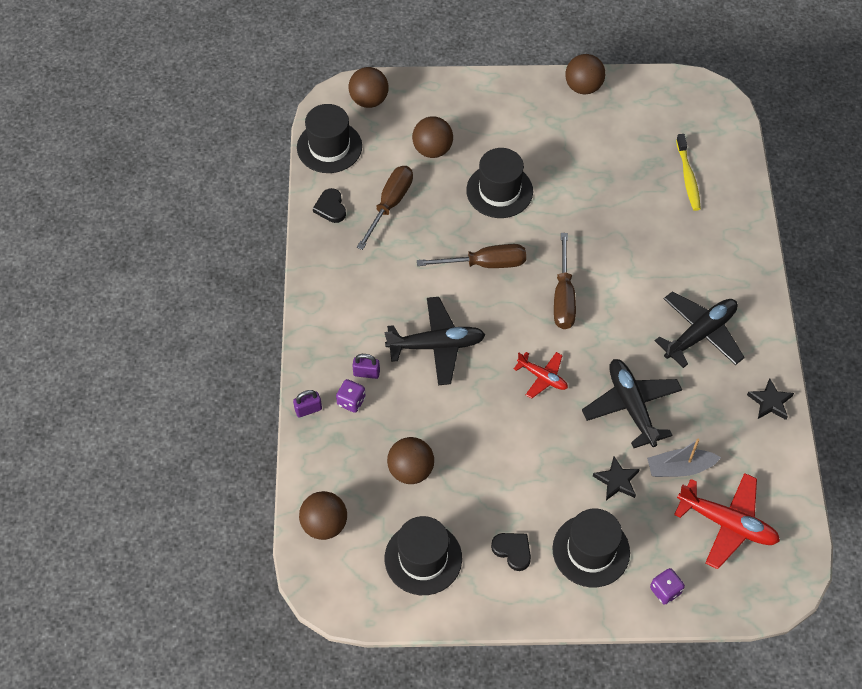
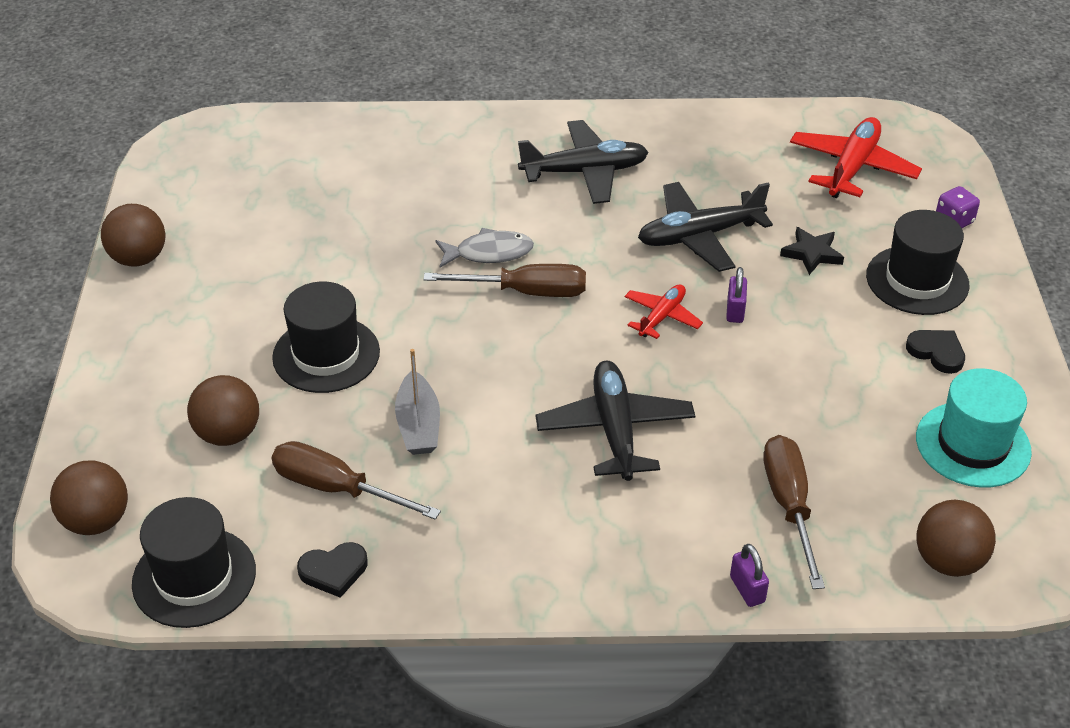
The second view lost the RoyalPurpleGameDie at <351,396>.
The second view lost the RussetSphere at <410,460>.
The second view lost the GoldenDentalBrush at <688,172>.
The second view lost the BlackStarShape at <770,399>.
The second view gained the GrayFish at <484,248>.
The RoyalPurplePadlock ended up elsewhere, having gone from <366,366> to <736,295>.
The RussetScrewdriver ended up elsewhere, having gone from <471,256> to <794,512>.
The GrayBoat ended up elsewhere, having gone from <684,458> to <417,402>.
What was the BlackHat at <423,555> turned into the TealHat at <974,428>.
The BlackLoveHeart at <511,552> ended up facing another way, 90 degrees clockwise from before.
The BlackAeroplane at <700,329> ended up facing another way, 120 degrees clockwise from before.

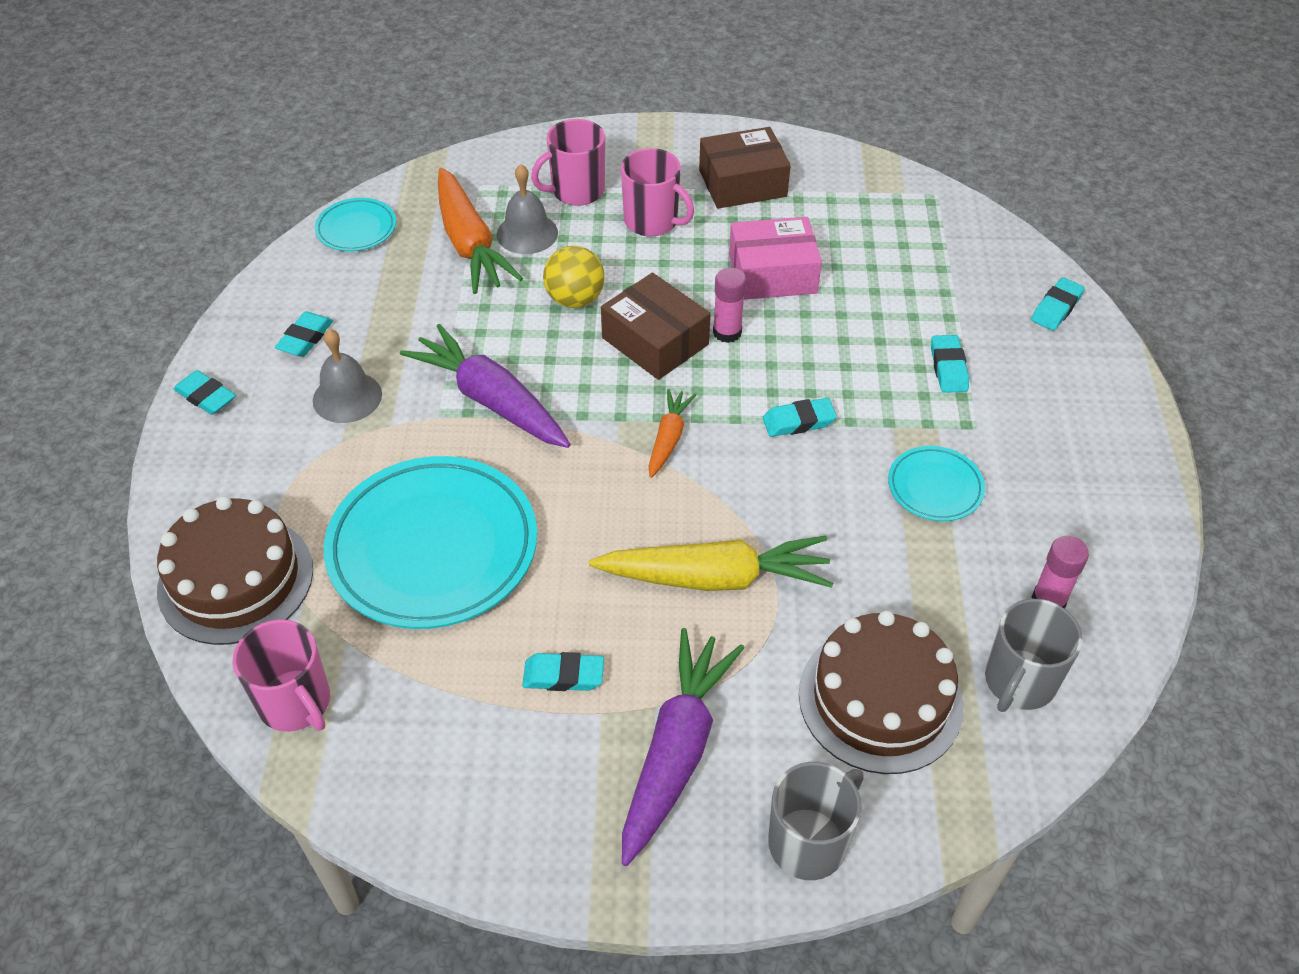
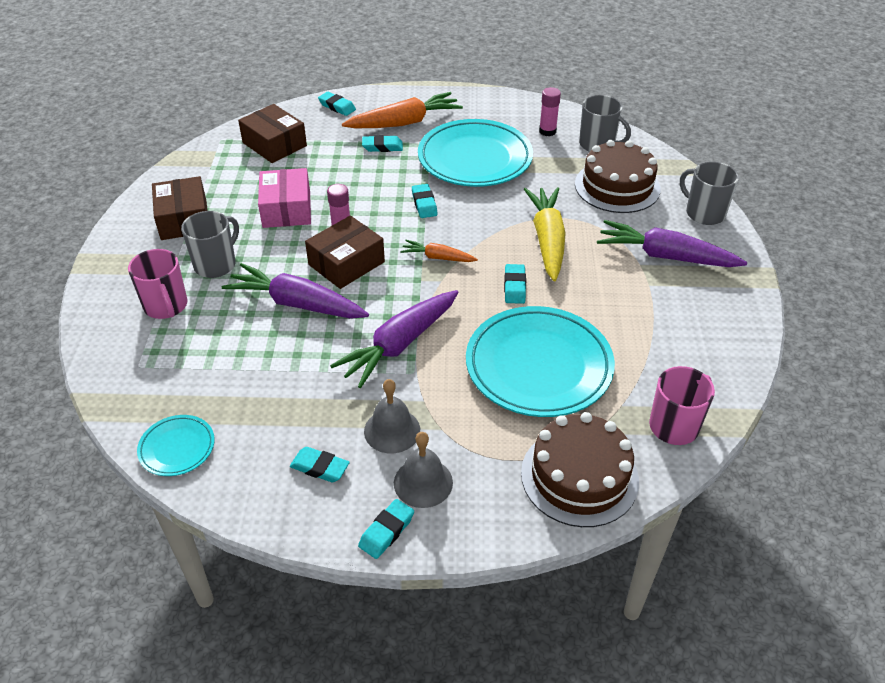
The second view gained the RussetParcel at <272,133>.
The OrangeCarrot ended up elsewhere, having gone from <480,230> to <402,110>.
The GrayHandBell ended up elsewhere, having gone from <527,209> to <423,470>.
The TealPencilEraser ended up elsewhere, having gone from <563,671> to <515,284>.
Where the GoldenSphere stood at <574,277>, the RoyalPurpleCarrot came to stand at <295,291>.
What was the RosePinkTeaMug at <657,192> turned into the GrayTeaMug at <210,244>.
The size of the TealFlatDish at <936,483> changed by a factor of 2.12.

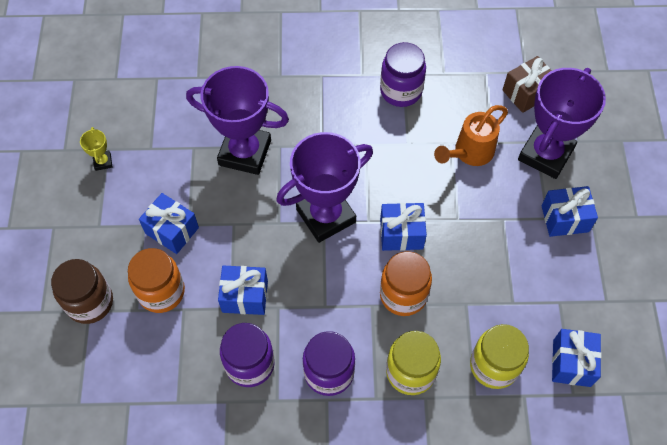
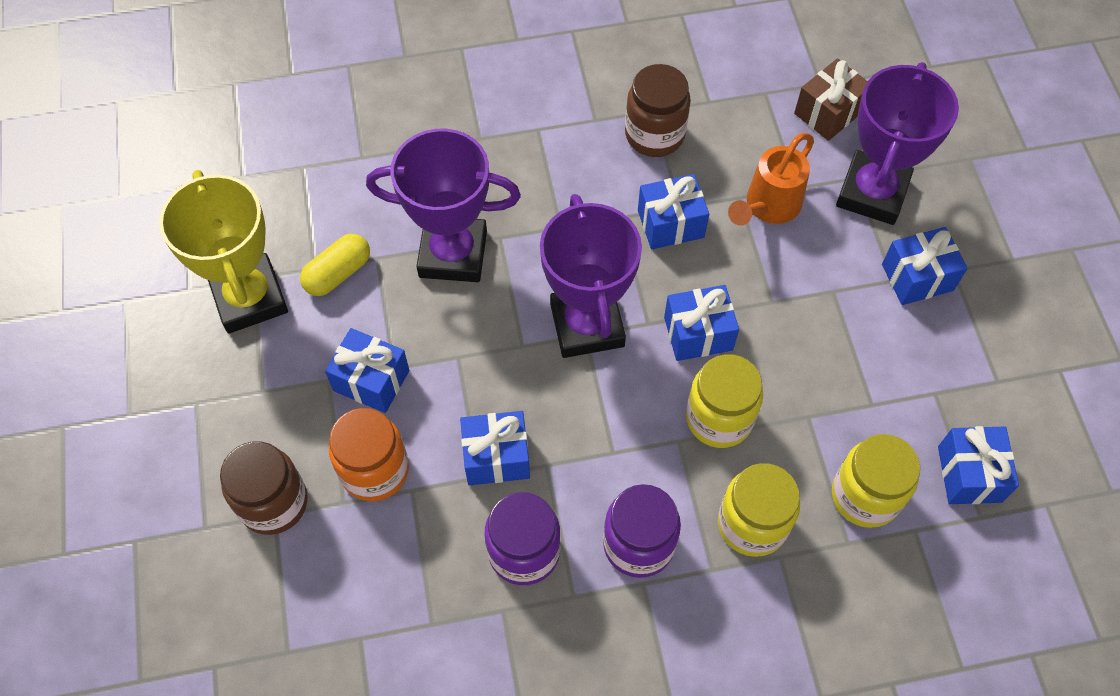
The second view gained the GoldenCapsule at <335,265>.
The second view gained the BlueGift at <673,211>.
What was the RoyalPurpleJar at <403,74> turned into the RussetJar at <658,110>.
What was the OrangeJar at <406,283> turned into the GoldenJar at <724,401>.
The RoyalPurpleTrophy at <324,187> ended up facing another way, 60 degrees counterclockwise from before.
The size of the GoldenTrophy at <96,149> changed by a factor of 2.49.

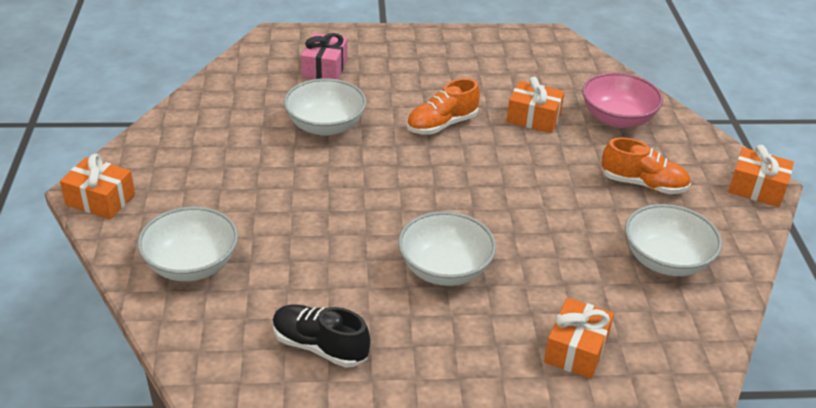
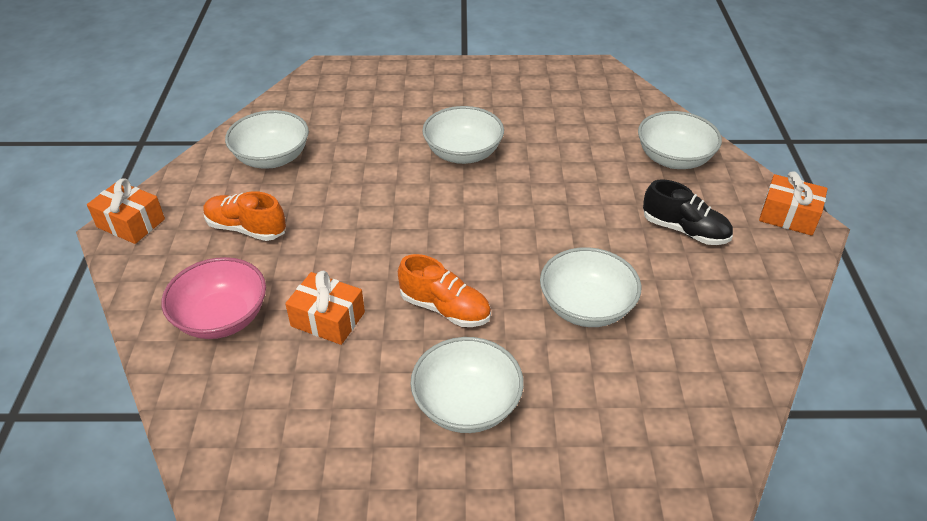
The second view lost the RosePinkGift at <324,56>.
The second view lost the OrangeGift at <579,338>.
The second view gained the SnowWhiteBowl at <467,385>.
The BlackSneaker ended up elsewhere, having gone from <321,336> to <688,212>.
The OrangeSneaker at <443,106> ended up facing another way, 60 degrees clockwise from before.

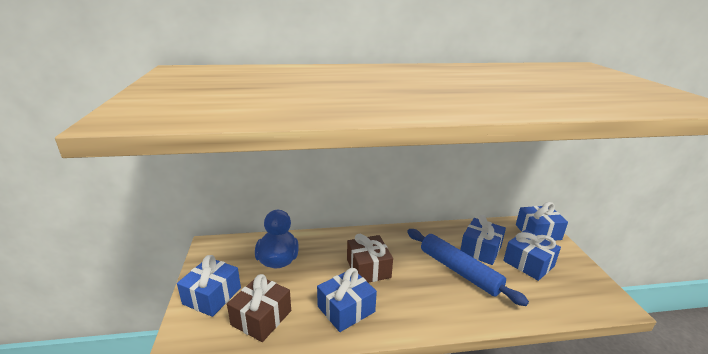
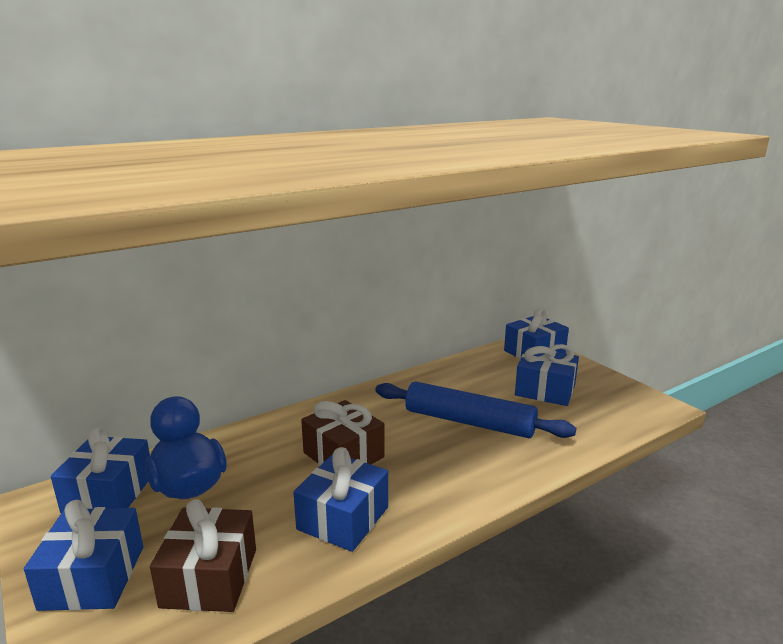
The BlueGift ended up elsewhere, having gone from <483,240> to <100,470>.

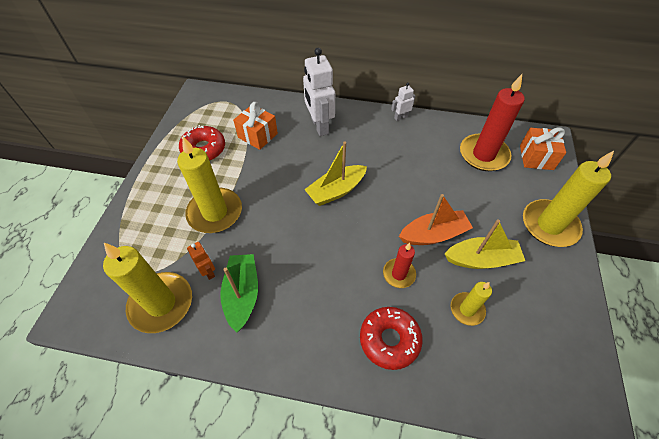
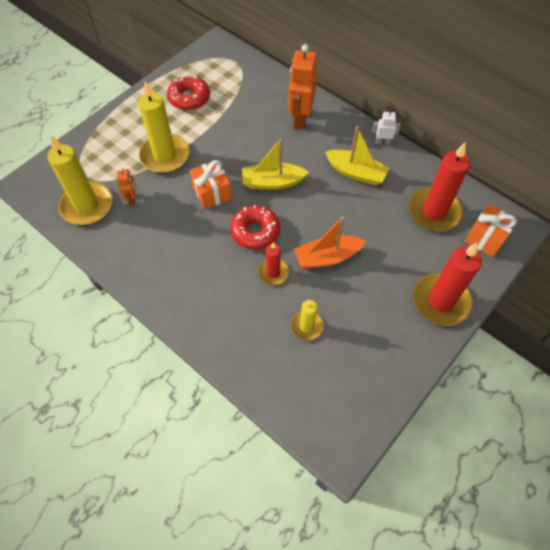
The second view lost the EmeraldBoat at <239,293>.
The OrangeGift ended up elsewhere, having gone from <255,126> to <210,184>.
The RedDonut ended up elsewhere, having gone from <391,338> to <255,227>.
The GoldenBoat ended up elsewhere, having gone from <485,244> to <357,156>.
What was the SnowWhiteRobot at <319,92> turned into the OrangeRobot at <302,87>.
What was the GoldenWaxCandle at <568,199> turned into the RedWaxCandle at <447,284>.
The OrangeBoat at <436,219> ended up facing another way, 150 degrees clockwise from before.

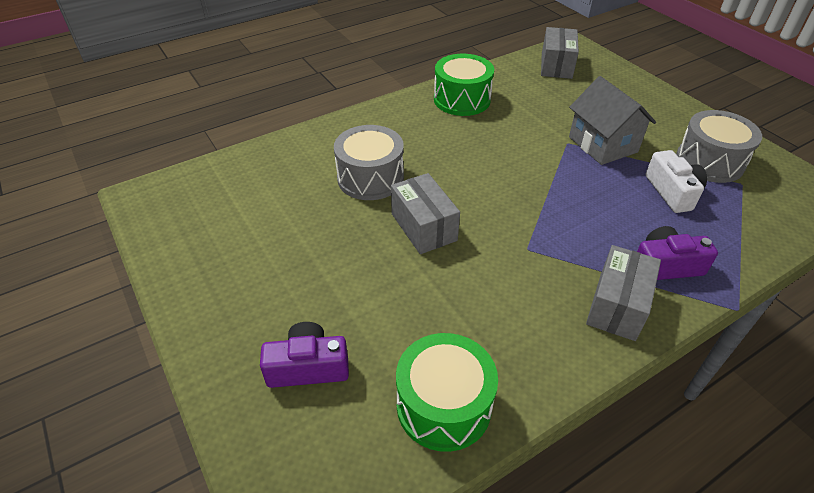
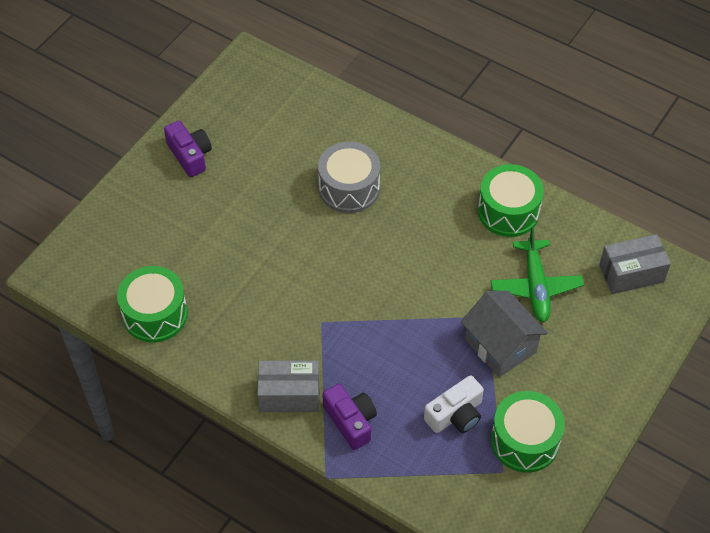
The second view lost the GrayParcel at <425,213>.
The second view gained the EmeraldAeroplane at <537,274>.
The RoyalPurplePhotoCamera ended up elsewhere, having gone from <304,355> to <188,149>.
What was the GrayDrum at <719,146> turned into the EmeraldDrum at <528,431>.
The GrayToyHouse at <612,120> ended up facing another way, 75 degrees counterclockwise from before.

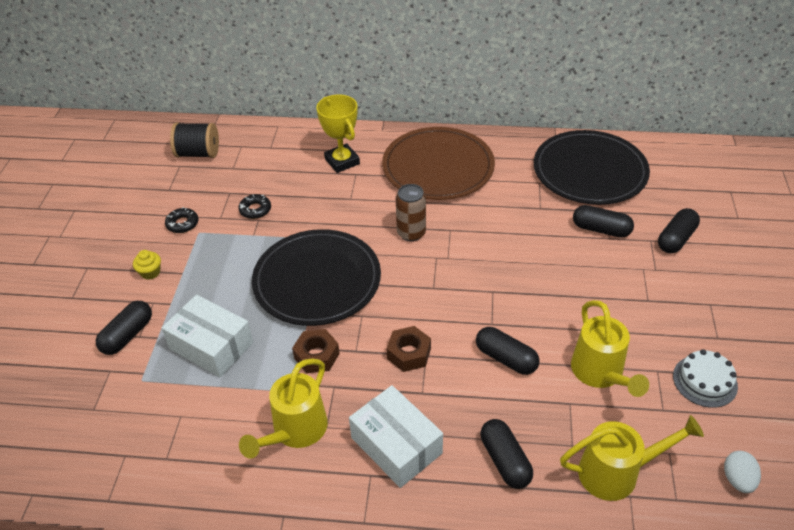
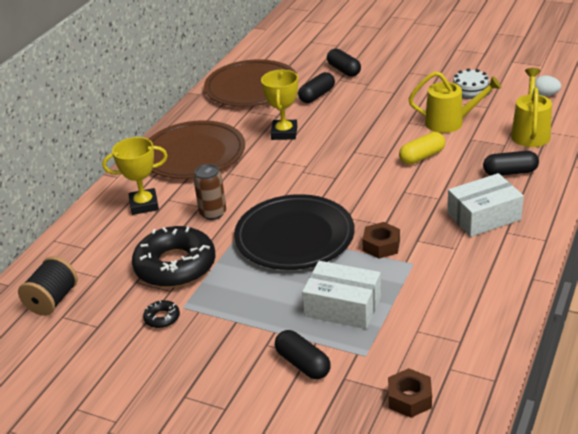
The second view lost the GoldenCupcake at <147,265>.
The second view lost the GoldenSprinklingCan at <283,409>.
The second view gained the GoldenTrophy at <279,105>.
The RussetHexNut ended up elsewhere, having gone from <409,349> to <410,393>.
The RussetTin ended up elsewhere, having gone from <411,212> to <209,192>.
What was the BlackCapsule at <508,351> turned into the GoldenCapsule at <422,148>.
What was the BlackFlatDish at <592,167> turned into the RussetFlatDish at <250,83>.
The SnowWhiteParcel at <207,336> ended up facing another way, 60 degrees clockwise from before.
The size of the BlackDonut at <254,206> changed by a factor of 2.44.

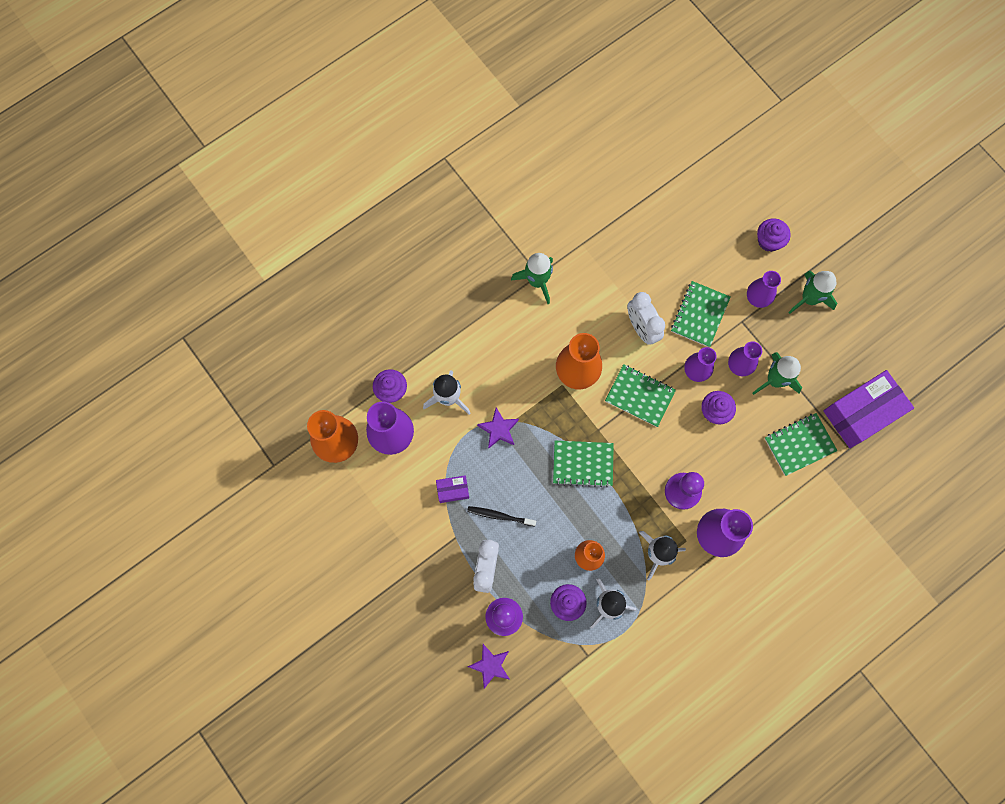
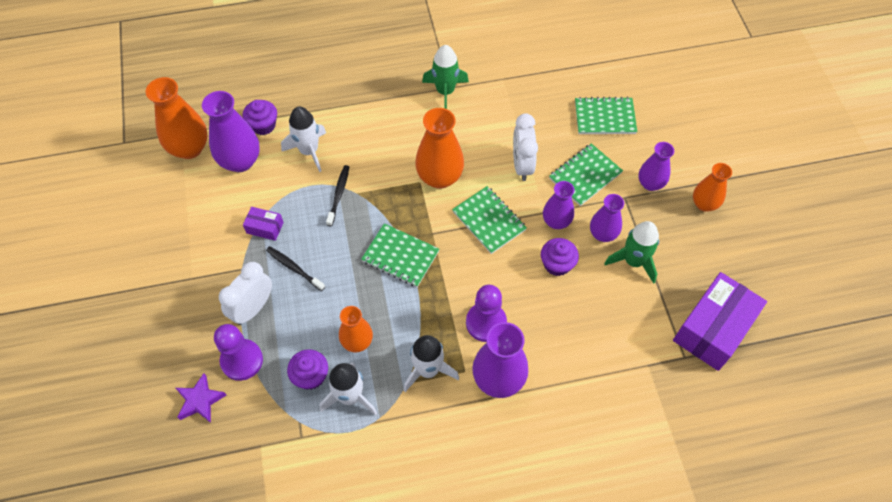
The second view lost the RoyalPurpleCupcake at <774,235>.
The EmeraldExerciseBook ended up elsewhere, having gone from <801,444> to <606,115>.
Where the RoyalPurpleStarShape stood at <498,428>, the BlackDentalBrush came to stand at <337,195>.
Where the EmeraldRocket stood at <812,292>, the OrangeTallVase came to stand at <712,187>.
The RoyalPurpleParcel at <868,409> ended up facing another way, 45 degrees counterclockwise from before.

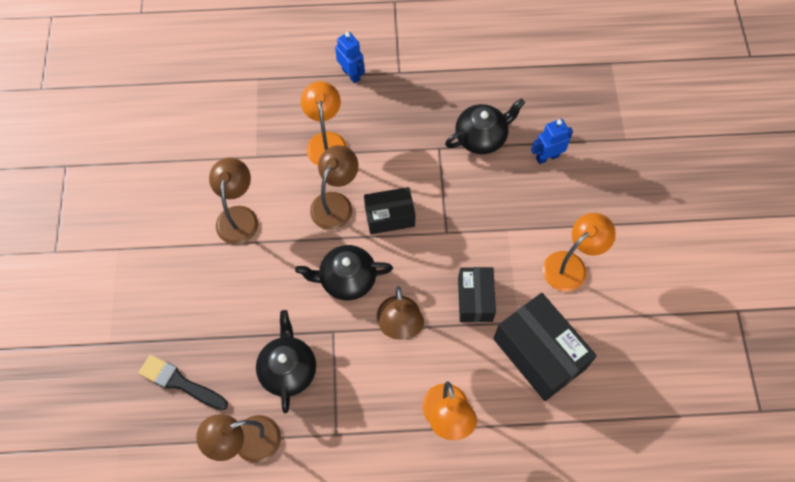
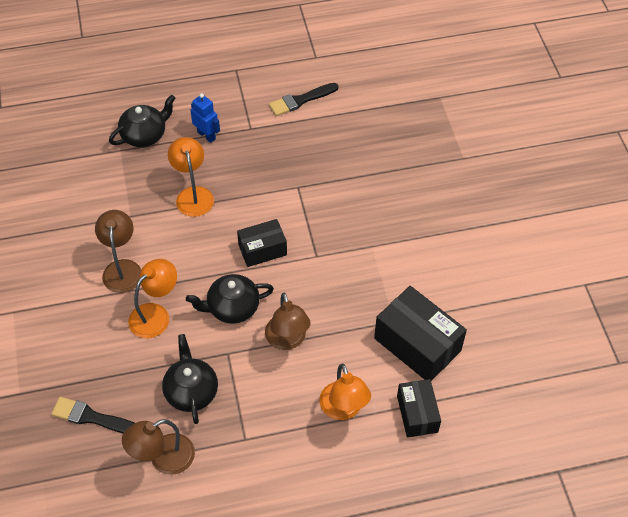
The second view lost the RussetLamp at <334,187>.
The second view lost the BlueRobot at <552,141>.
The second view gained the BlackPaintBrush at <304,99>.
The BlackTeaPot ended up elsewhere, having gone from <485,126> to <142,121>.
The BlackParcel ended up elsewhere, having gone from <477,294> to <419,408>.
The OrangeLamp ended up elsewhere, having gone from <579,252> to <152,298>.

